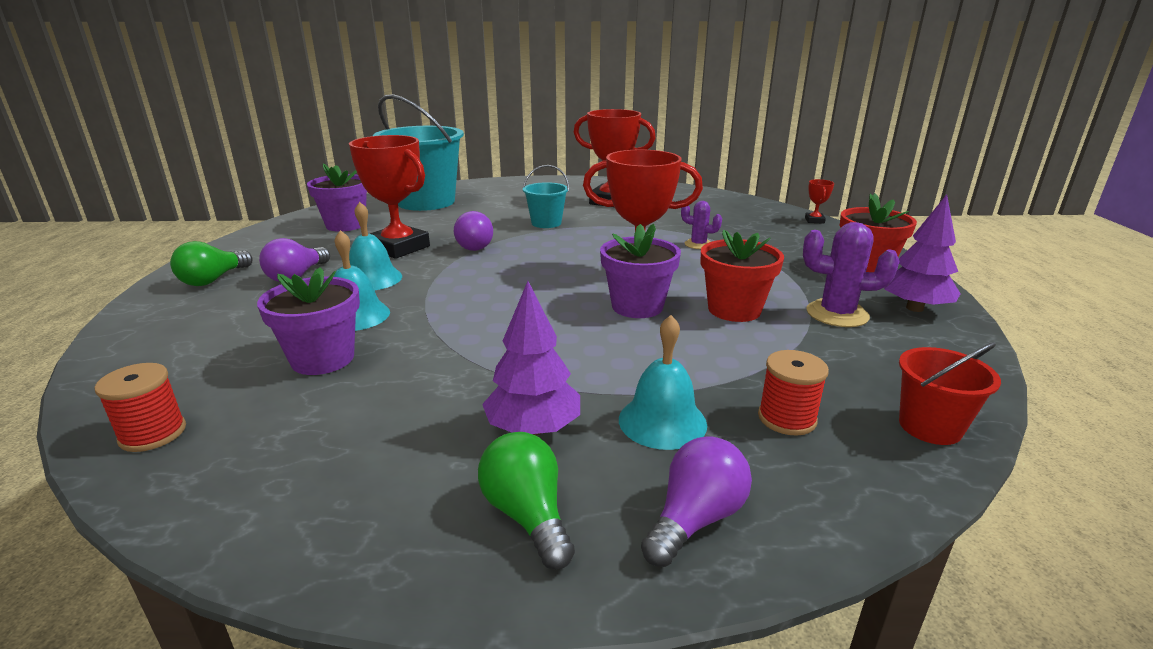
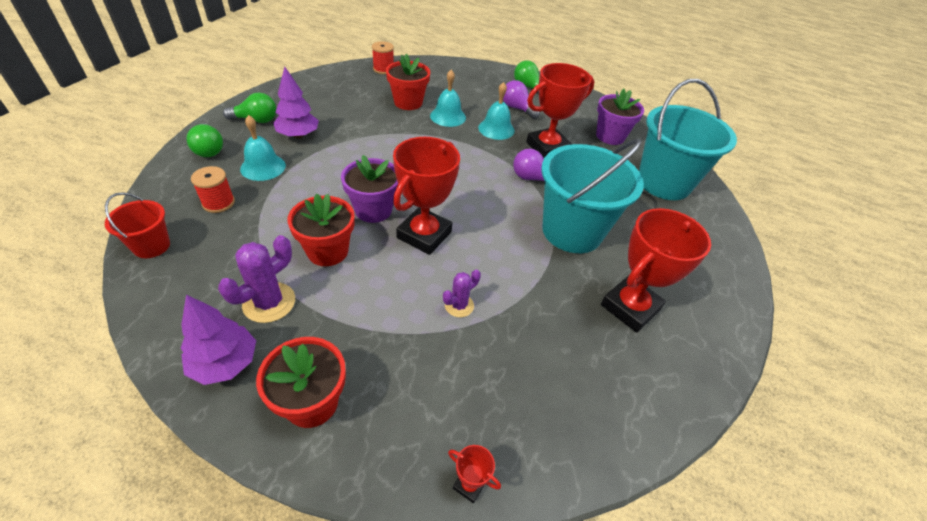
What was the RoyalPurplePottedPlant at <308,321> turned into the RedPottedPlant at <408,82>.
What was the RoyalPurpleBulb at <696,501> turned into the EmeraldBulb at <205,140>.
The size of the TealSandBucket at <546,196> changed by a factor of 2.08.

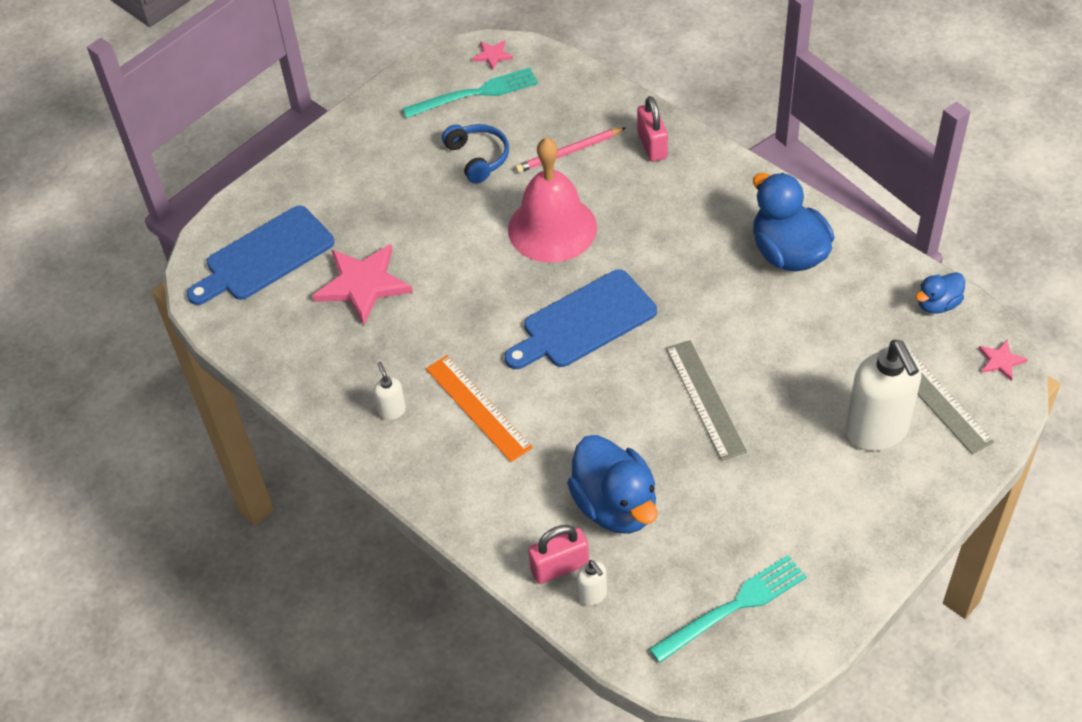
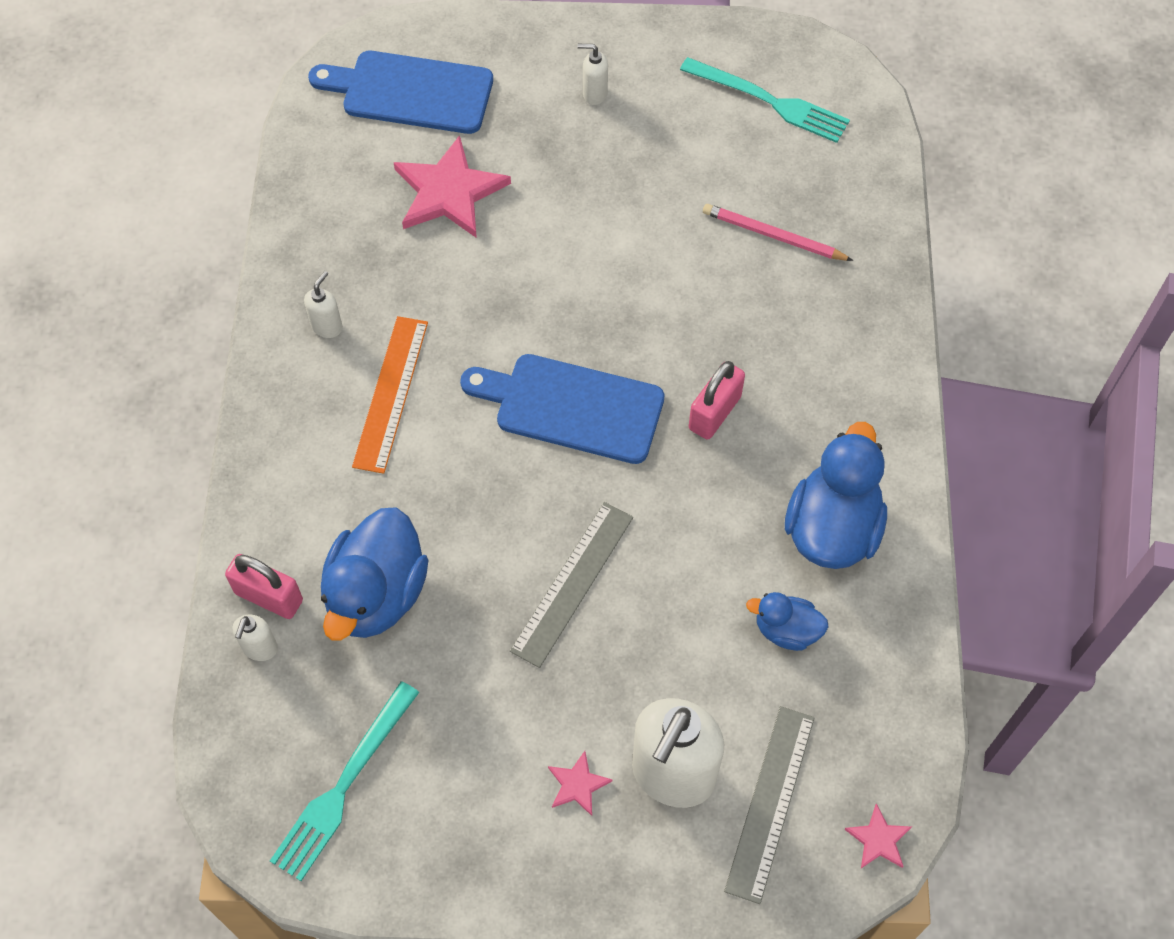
The second view lost the BlueOverEarHeadphones at <475,154>.
The second view lost the RosePinkHandBell at <552,200>.
The second view gained the SnowWhiteSoapPump at <593,74>.
The RosePinkStarShape ended up elsewhere, having gone from <492,55> to <580,783>.
The RosePinkPadlock ended up elsewhere, having gone from <652,129> to <717,400>.
The BlueDuck ended up elsewhere, having gone from <940,293> to <787,621>.
The TealTableFork at <728,609> ended up facing another way, 105 degrees clockwise from before.

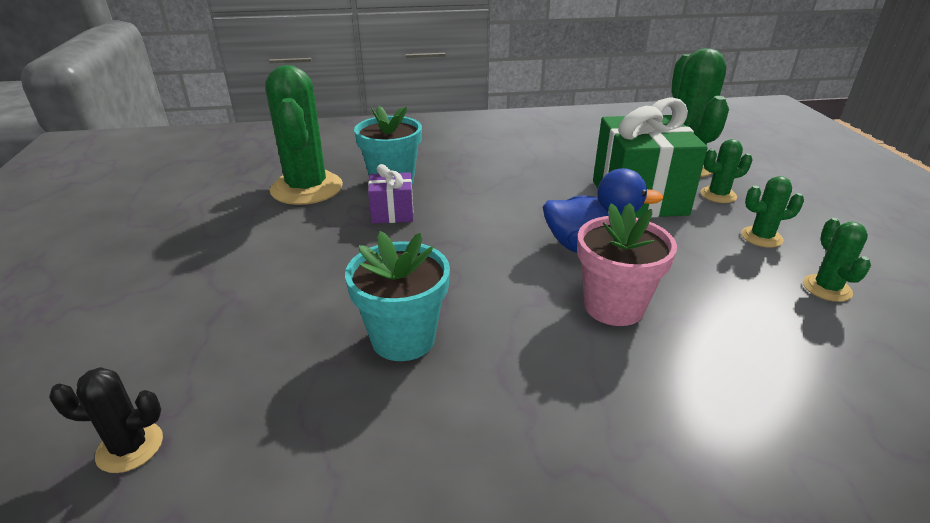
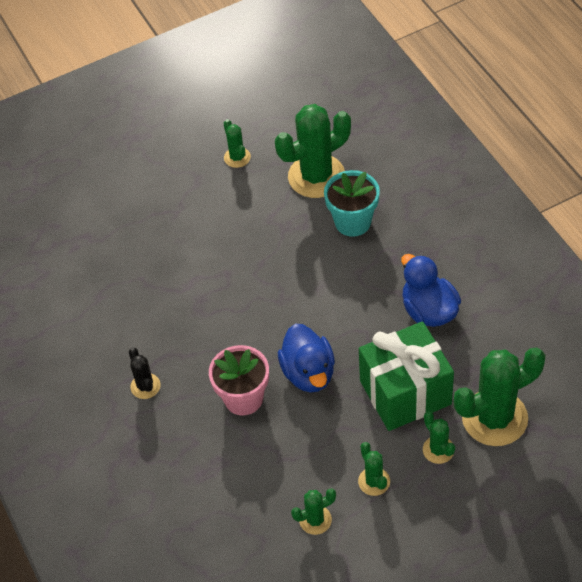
The second view lost the TealPottedPlant at <397,296>.
The second view lost the RoyalPurpleGift at <390,194>.
The second view gained the EmeraldCactus at <237,143>.
The second view gained the BlueDuck at <431,290>.
The BlackCactus ended up elsewhere, having gone from <106,420> to <145,373>.

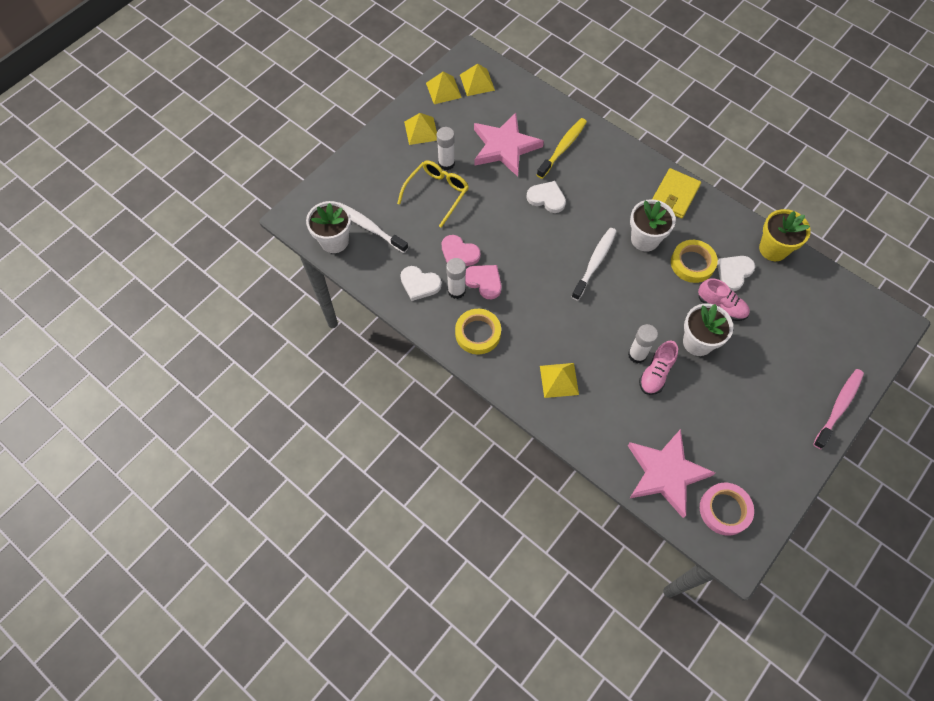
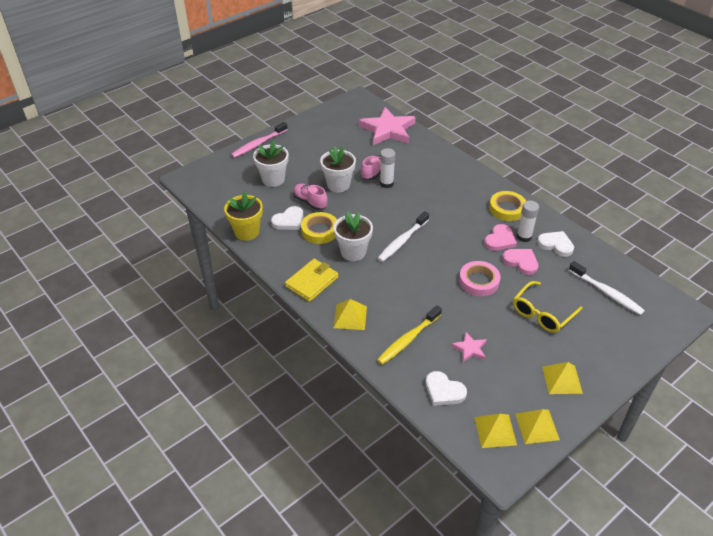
The second view lost the SnowWhiteStickOfGlue at <446,148>.
The SnowWhitePottedPlant ended up elsewhere, having gone from <328,227> to <271,163>.
The SnowWhiteLoveHeart ended up elsewhere, having gone from <546,197> to <446,388>.
The GoldenSolidPyramid ended up elsewhere, having gone from <559,380> to <350,314>.
The RosePinkStickyTape ended up elsewhere, having gone from <727,509> to <479,278>.
The RosePinkLoveHeart at <483,282> ended up facing another way, 105 degrees counterclockwise from before.
The size of the RosePinkStarShape at <509,145> changed by a factor of 0.47.

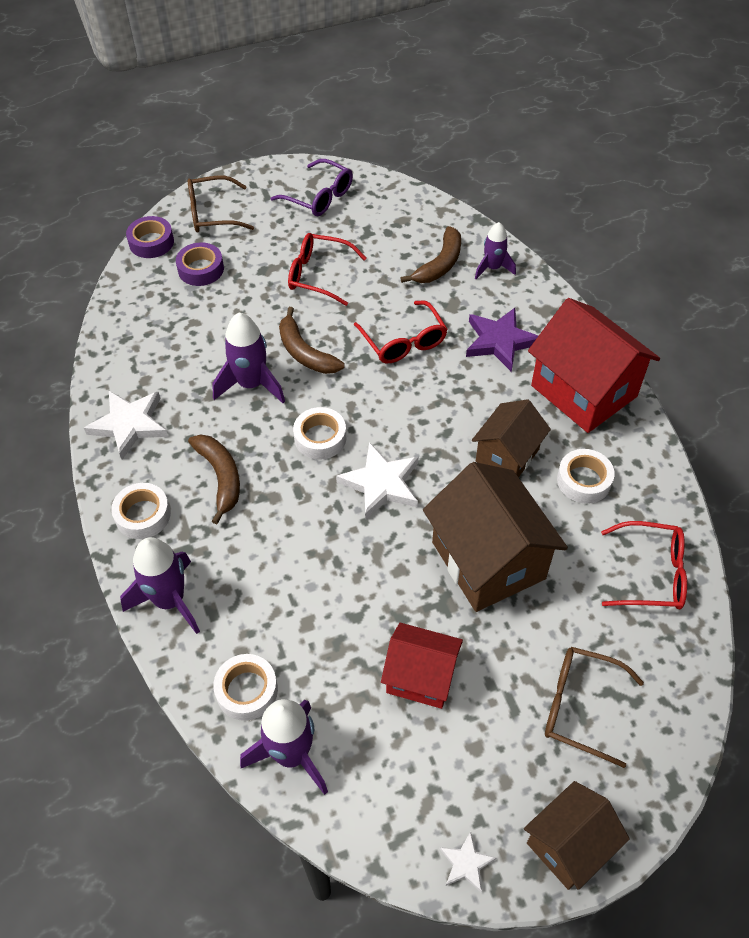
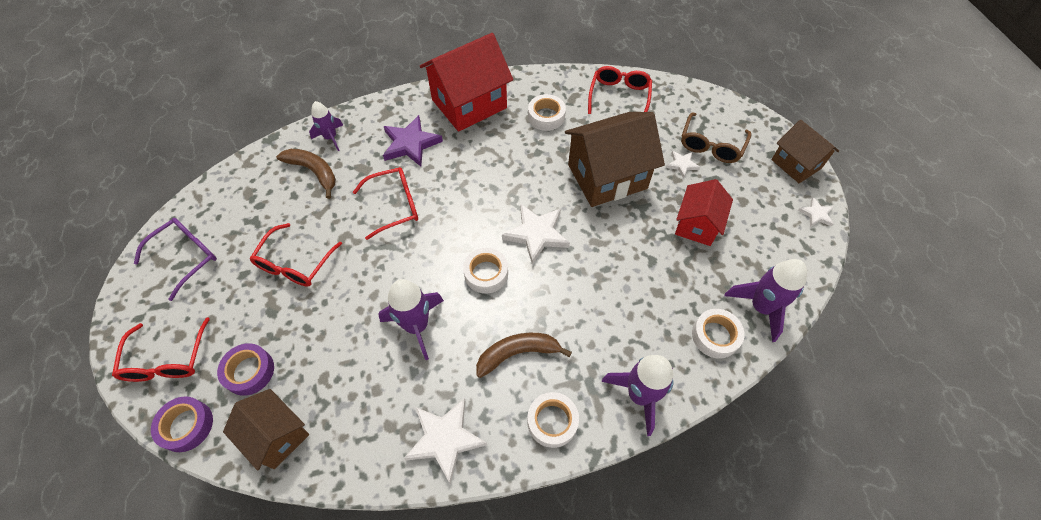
The second view lost the RussetBanana at <312,340>.
The second view gained the SnowWhiteStarShape at <683,164>.
The RussetToyHouse ended up elsewhere, having gone from <511,438> to <266,430>.
What was the RussetGlasses at <221,204> turned into the RedGlasses at <161,349>.

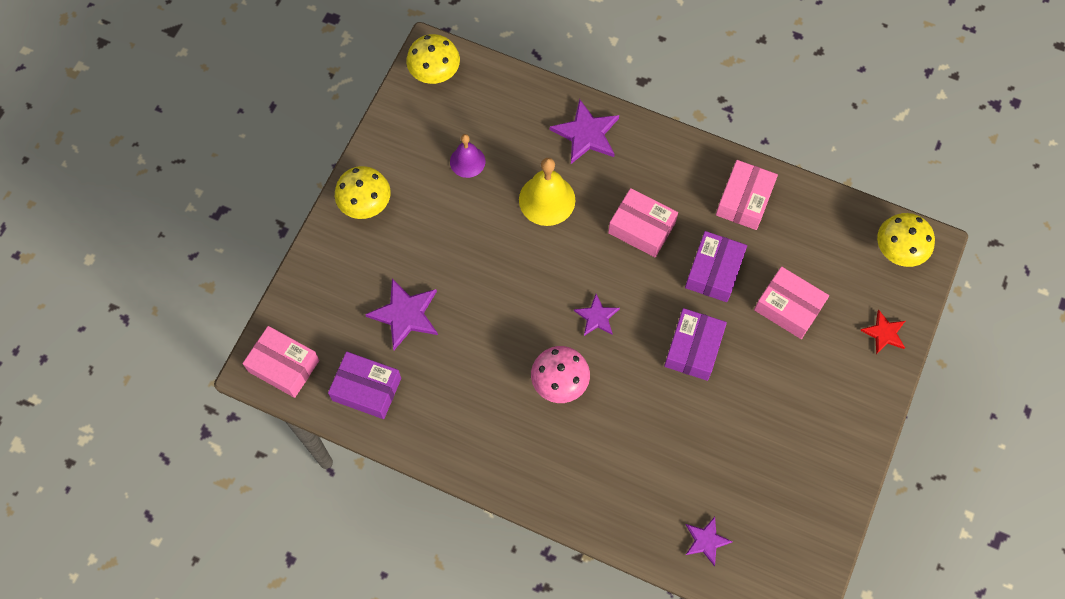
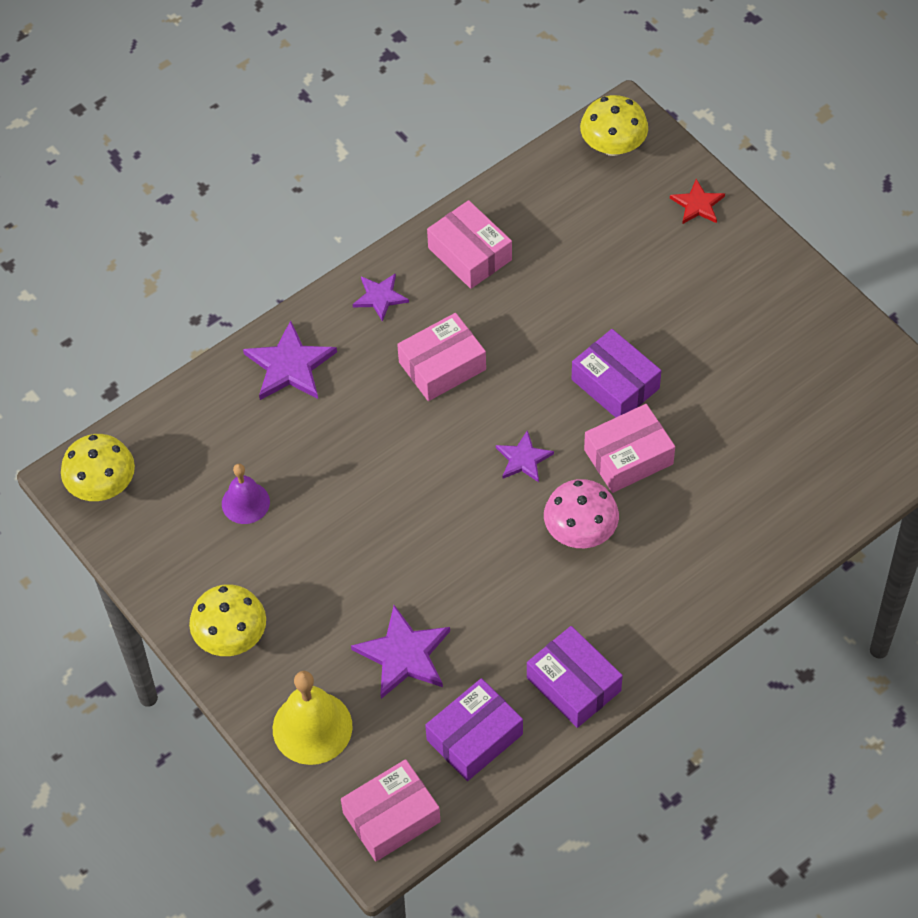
The GoldenHandBell ended up elsewhere, having gone from <547,192> to <313,718>.
The RoyalPurpleParcel ended up elsewhere, having gone from <716,266> to <575,677>.
The RoyalPurpleStarShape ended up elsewhere, having gone from <709,541> to <381,297>.
The RosePinkParcel ended up elsewhere, having gone from <791,302> to <629,448>.

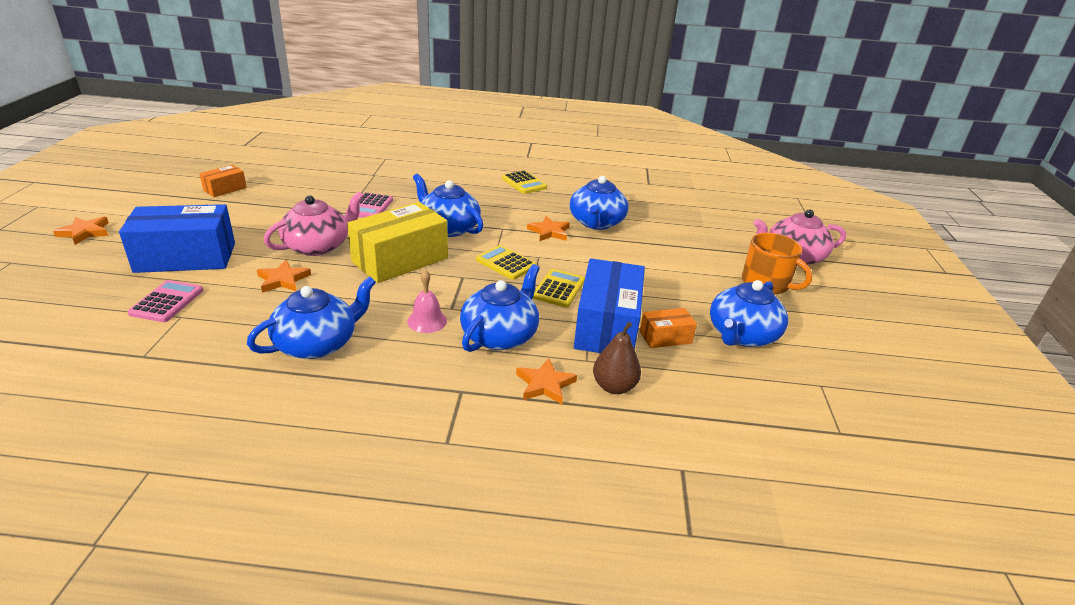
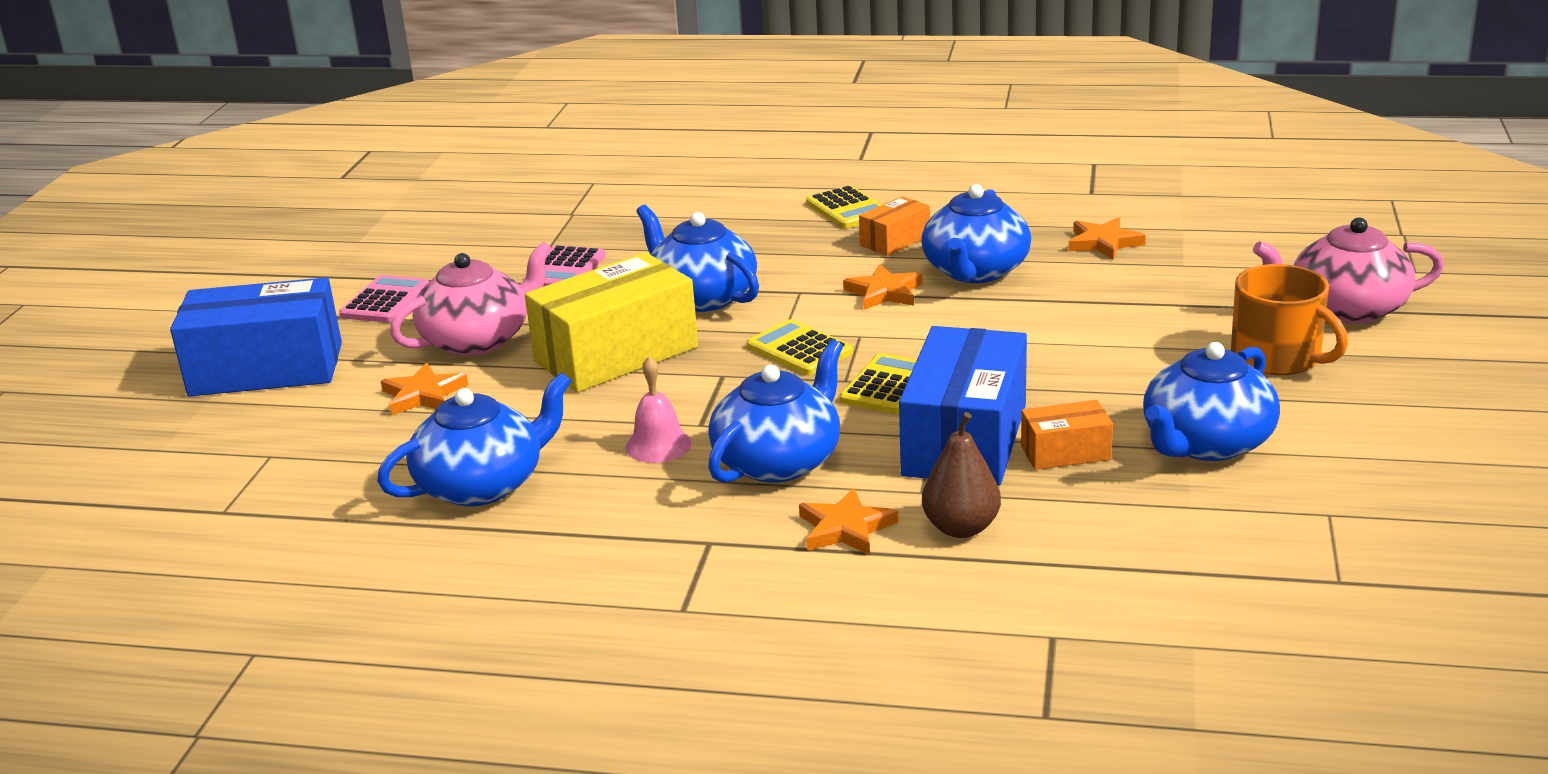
The OrangeStarShape ended up elsewhere, having gone from <81,231> to <1107,238>.
The RosePinkPocketCalculator ended up elsewhere, having gone from <165,301> to <384,299>.
The OrangeParcel ended up elsewhere, having gone from <223,181> to <894,226>.

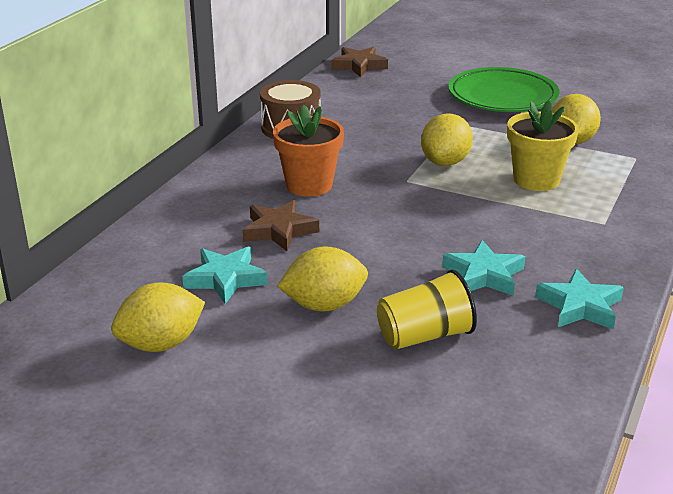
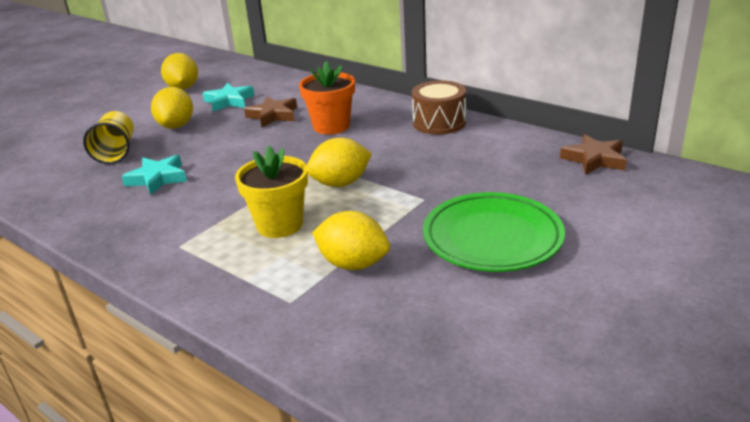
The second view lost the TealStarShape at <579,299>.
The GoldenCitrusFruit at <447,140> ended up facing another way, 60 degrees counterclockwise from before.

